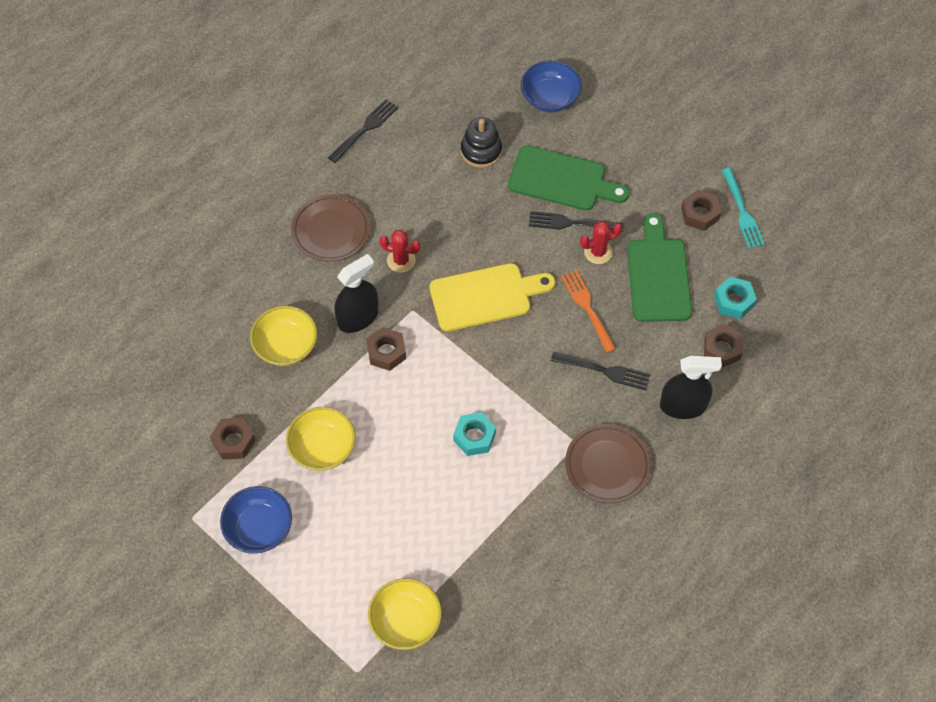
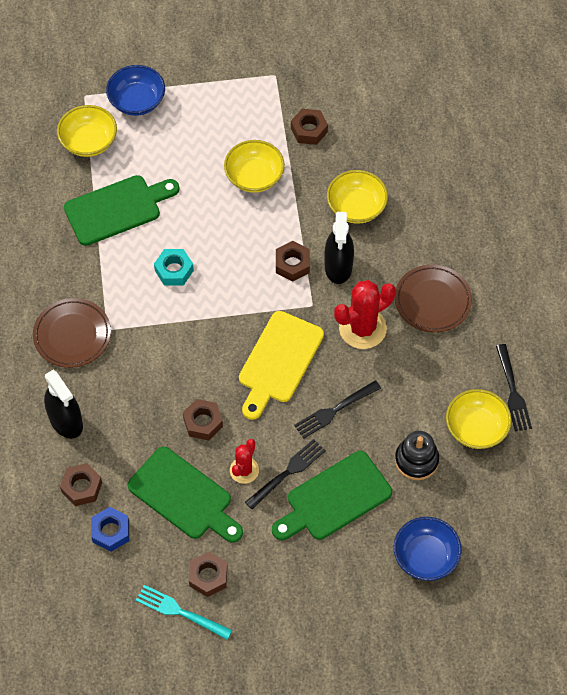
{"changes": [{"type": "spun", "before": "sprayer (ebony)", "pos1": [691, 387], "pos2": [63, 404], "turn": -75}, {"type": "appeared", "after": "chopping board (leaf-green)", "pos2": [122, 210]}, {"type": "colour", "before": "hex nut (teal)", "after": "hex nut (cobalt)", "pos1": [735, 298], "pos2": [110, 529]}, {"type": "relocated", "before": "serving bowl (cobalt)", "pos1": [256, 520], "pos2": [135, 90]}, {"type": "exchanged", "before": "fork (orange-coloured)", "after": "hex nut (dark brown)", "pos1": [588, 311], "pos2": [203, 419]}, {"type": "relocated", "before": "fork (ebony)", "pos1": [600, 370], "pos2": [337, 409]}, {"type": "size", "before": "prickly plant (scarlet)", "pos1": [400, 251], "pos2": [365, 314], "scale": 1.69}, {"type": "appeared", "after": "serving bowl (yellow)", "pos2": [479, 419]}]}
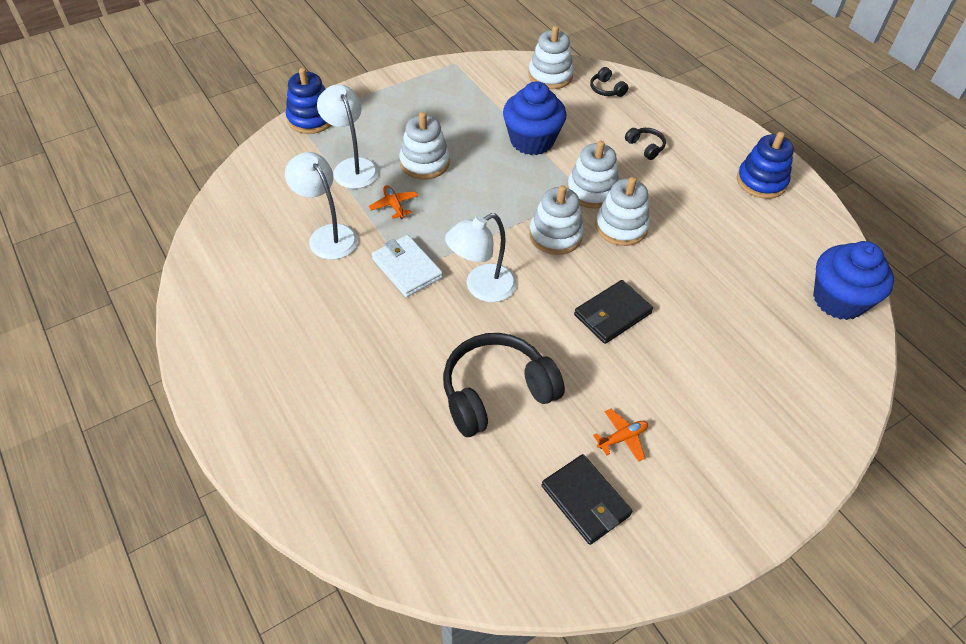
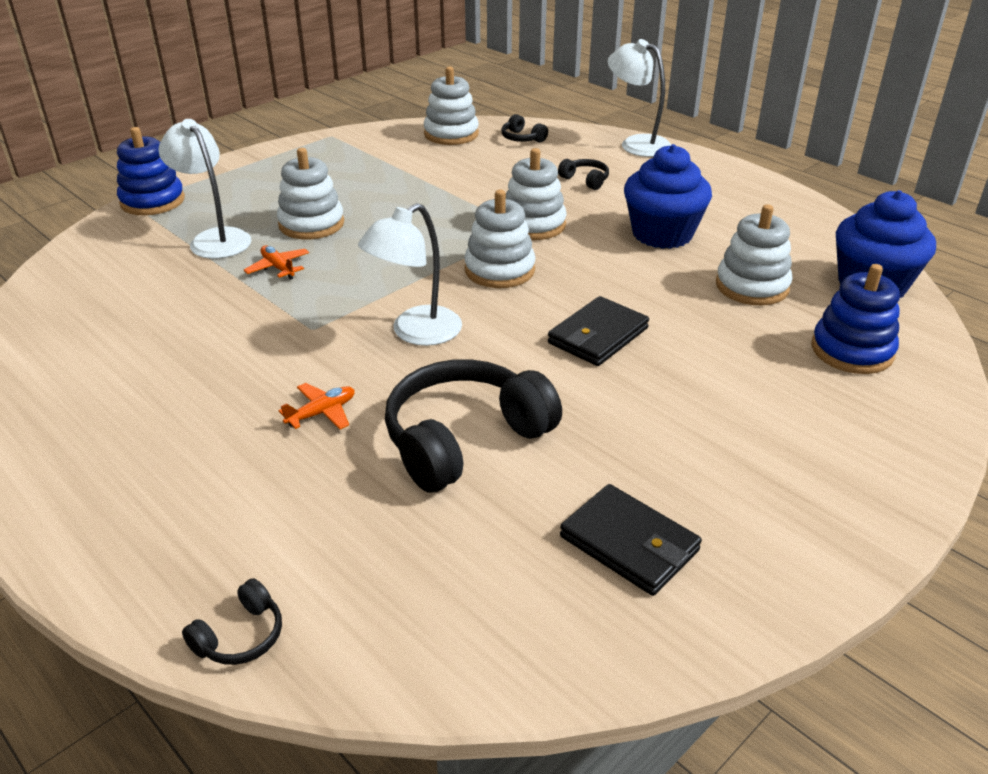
{"changes": [{"type": "appeared", "after": "headset (ebony)", "pos2": [232, 621]}, {"type": "relocated", "before": "aeroplane (orange-coloured)", "pos1": [620, 435], "pos2": [316, 406]}, {"type": "relocated", "before": "desk lamp (white)", "pos1": [321, 206], "pos2": [640, 98]}, {"type": "relocated", "before": "fairy cake (cobalt)", "pos1": [535, 118], "pos2": [668, 196]}, {"type": "relocated", "before": "stacking rings (white)", "pos1": [622, 211], "pos2": [754, 255]}, {"type": "relocated", "before": "stacking rings (cobalt)", "pos1": [765, 165], "pos2": [855, 319]}, {"type": "missing", "before": "billfold (white)", "pos1": [407, 266]}]}
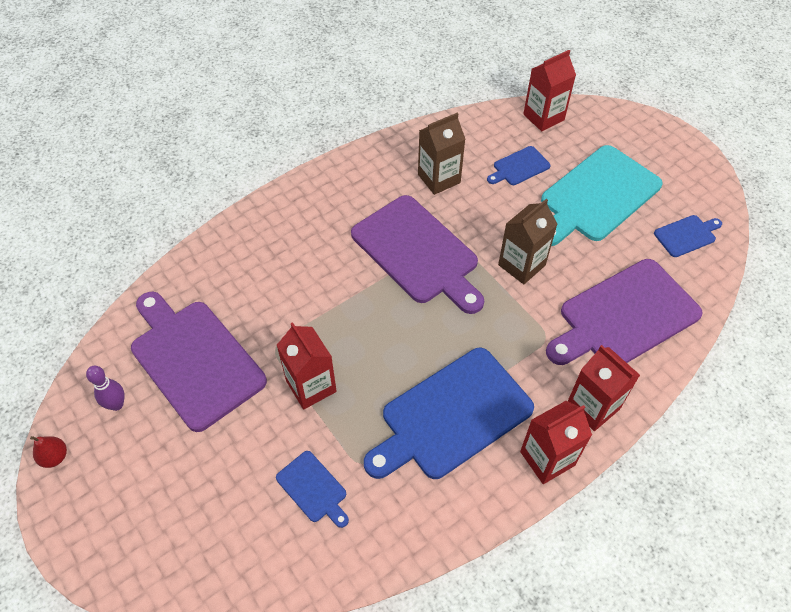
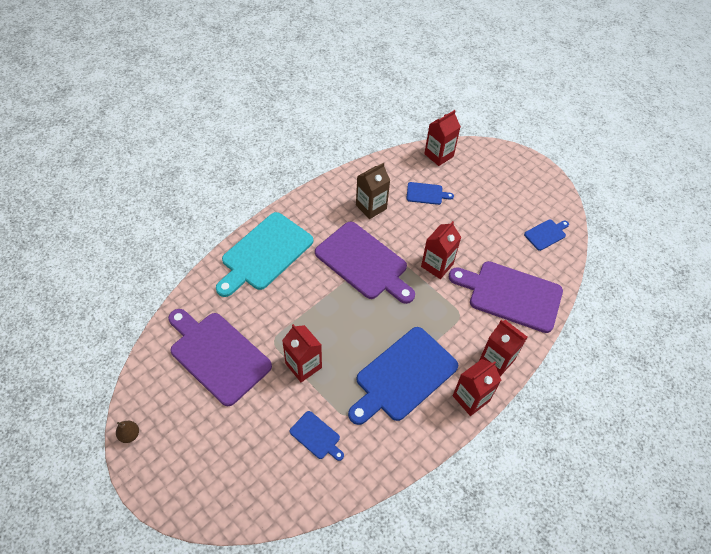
{"changes": [{"type": "colour", "before": "pear fruit (scarlet)", "after": "pear fruit (dark brown)", "pos1": [48, 452], "pos2": [127, 432]}, {"type": "relocated", "before": "chopping board (teal)", "pos1": [602, 195], "pos2": [264, 254]}, {"type": "spun", "before": "chopping board (cobalt)", "pos1": [519, 165], "pos2": [430, 193], "turn": -135}, {"type": "colour", "before": "juice carton (dark brown)", "after": "juice carton (scarlet)", "pos1": [527, 241], "pos2": [441, 250]}, {"type": "spun", "before": "chopping board (violet)", "pos1": [624, 312], "pos2": [506, 297], "turn": 60}, {"type": "missing", "before": "tenpin (violet)", "pos1": [105, 388]}]}
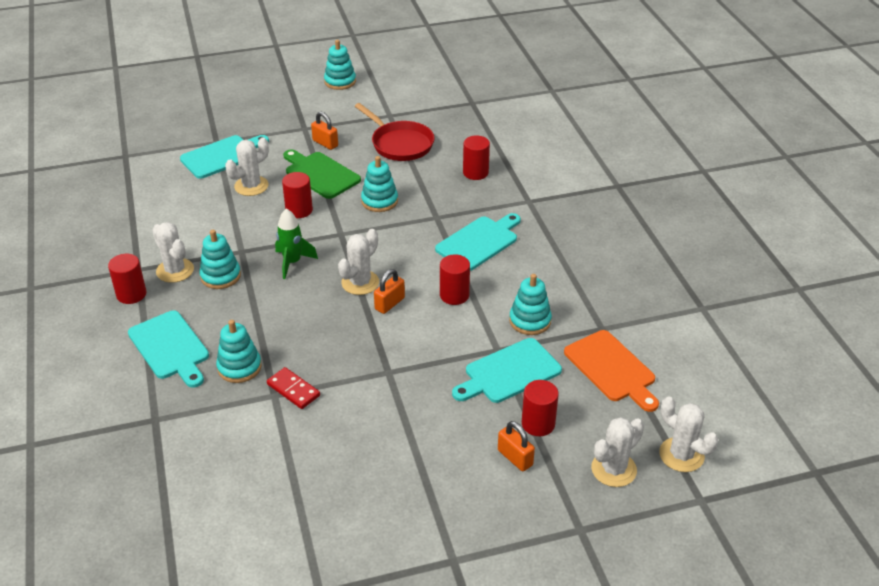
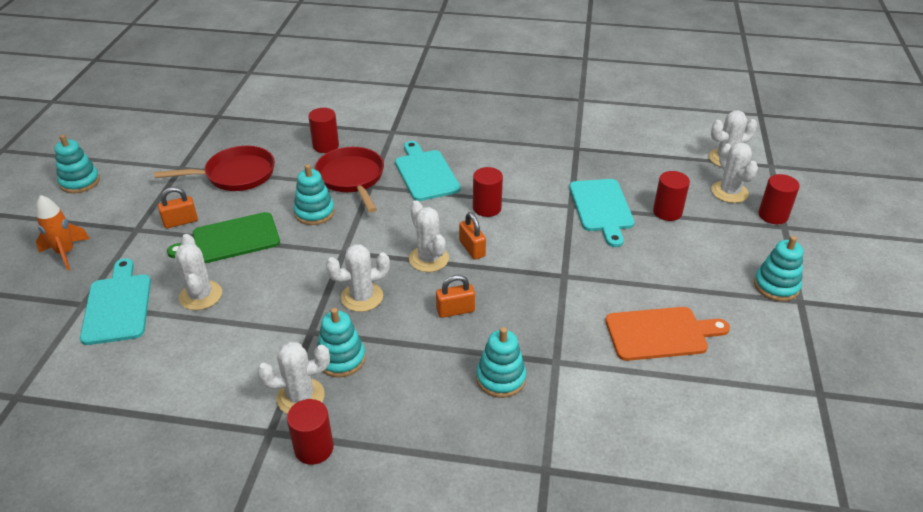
{"changes": [{"type": "appeared", "after": "spaceship (orange-coloured)", "pos2": [63, 232]}, {"type": "appeared", "after": "pan (scarlet)", "pos2": [349, 180]}, {"type": "exchanged", "before": "spaceship (leaf-green)", "after": "prickly plant (white)", "pos1": [296, 243], "pos2": [358, 278]}, {"type": "relocated", "before": "small lock (orange-coloured)", "pos1": [516, 446], "pos2": [455, 296]}, {"type": "relocated", "before": "chopping board (orange-coloured)", "pos1": [611, 371], "pos2": [667, 334]}, {"type": "relocated", "before": "stacking rings (teal)", "pos1": [530, 304], "pos2": [778, 268]}, {"type": "relocated", "before": "solid cylinder (scarlet)", "pos1": [297, 195], "pos2": [779, 199]}, {"type": "missing", "before": "chopping board (teal)", "pos1": [168, 349]}, {"type": "missing", "before": "domino (scarlet)", "pos1": [293, 388]}]}
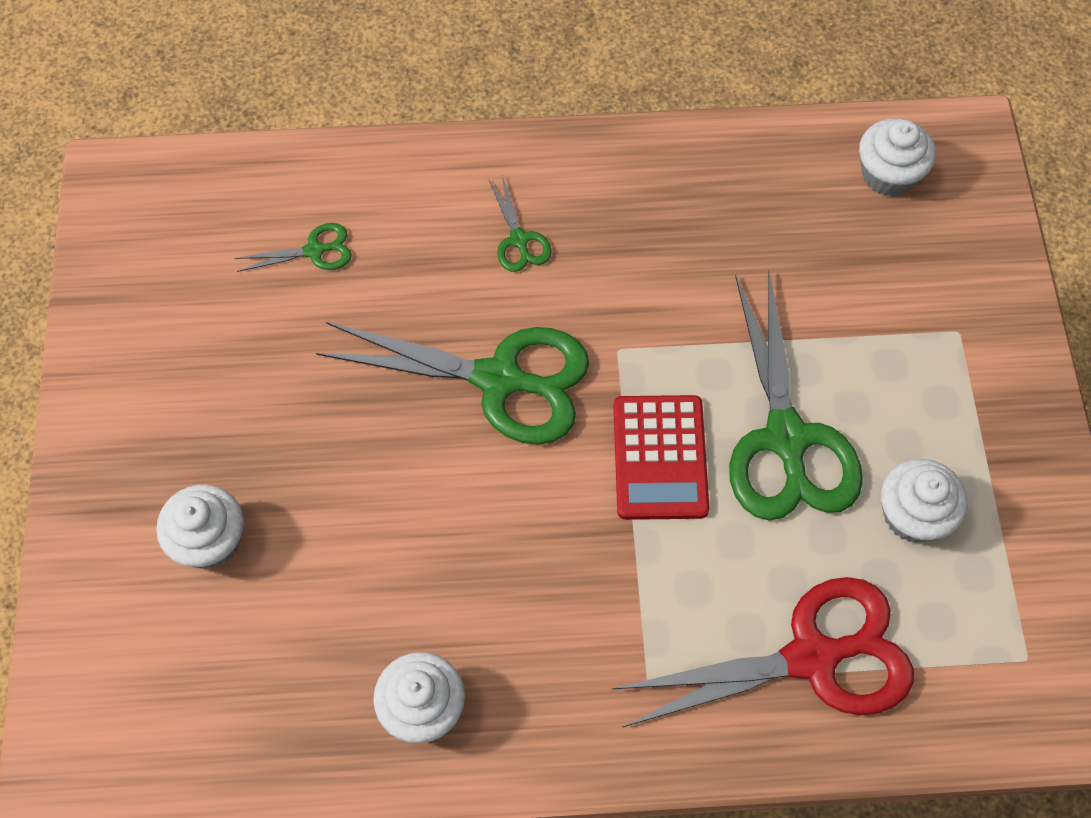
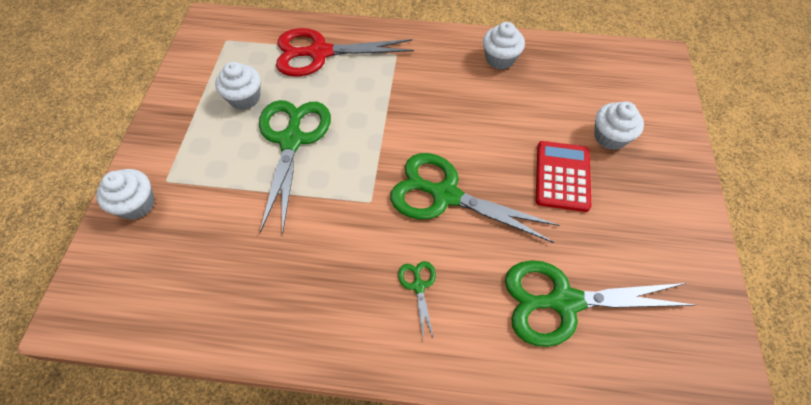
{"changes": [{"type": "relocated", "before": "fairy cake (white)", "pos1": [897, 157], "pos2": [125, 194]}, {"type": "size", "before": "shears (leaf-green)", "pos1": [293, 247], "pos2": [600, 303], "scale": 2.26}, {"type": "relocated", "before": "calculator (scarlet)", "pos1": [661, 457], "pos2": [563, 176]}]}
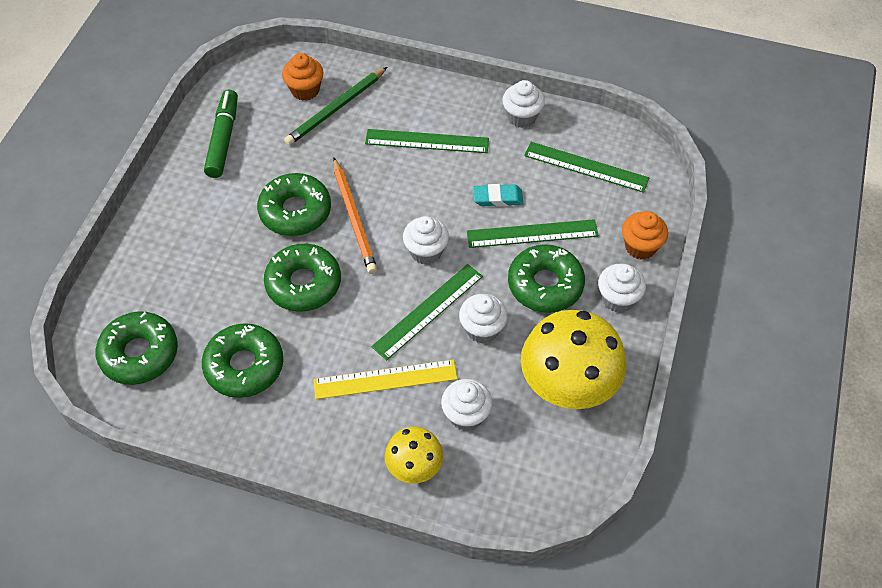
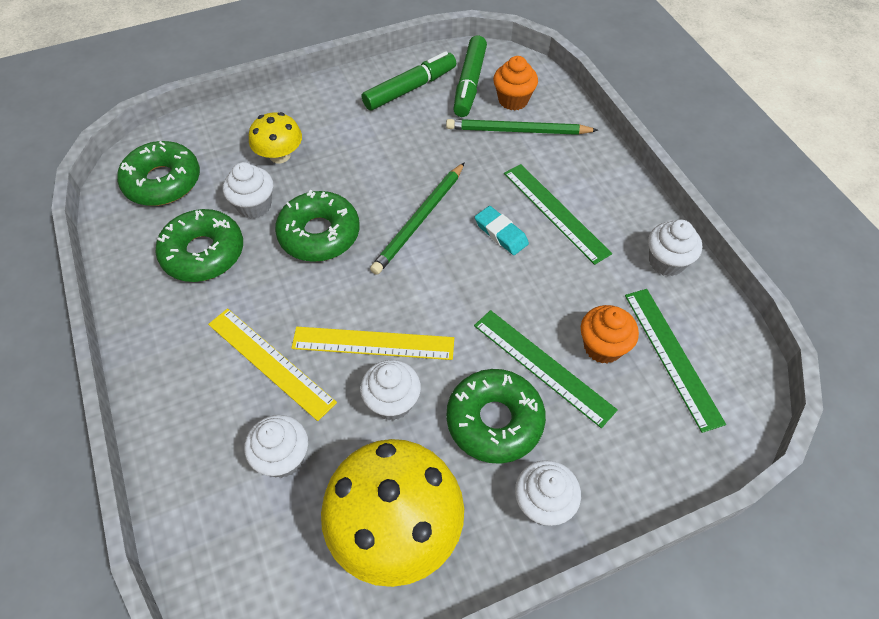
{"changes": [{"type": "relocated", "before": "fairy cake (white)", "pos1": [426, 240], "pos2": [248, 190]}, {"type": "relocated", "before": "toadstool (yellow)", "pos1": [414, 455], "pos2": [275, 137]}, {"type": "colour", "before": "ruler (leaf-green)", "after": "ruler (yellow)", "pos1": [427, 312], "pos2": [373, 343]}, {"type": "colour", "before": "pencil (orange-coloured)", "after": "pencil (leaf-green)", "pos1": [355, 216], "pos2": [417, 218]}, {"type": "appeared", "after": "marker pen (leaf-green)", "pos2": [470, 76]}, {"type": "relocated", "before": "pencil eraser (teal)", "pos1": [498, 195], "pos2": [502, 230]}, {"type": "relocated", "before": "fairy cake (orange-coloured)", "pos1": [645, 235], "pos2": [610, 334]}, {"type": "missing", "before": "doughnut (leaf-green)", "pos1": [294, 204]}]}
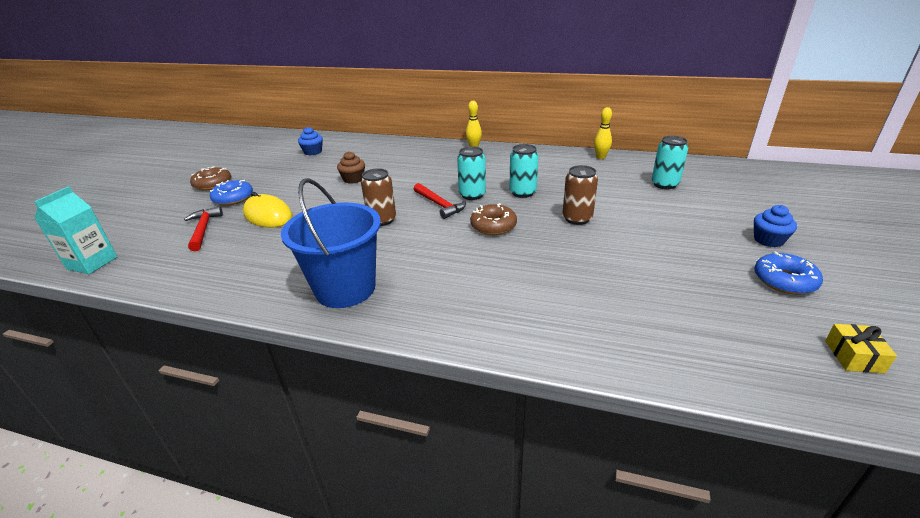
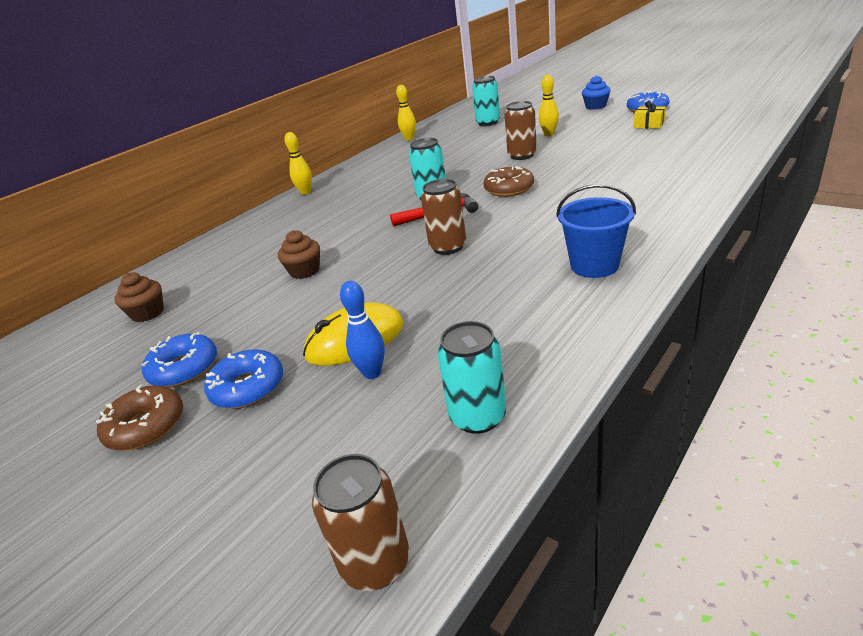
{"changes": [{"type": "colour", "before": "fairy cake (cobalt)", "after": "fairy cake (dark brown)", "pos1": [310, 141], "pos2": [139, 297]}, {"type": "appeared", "after": "doughnut (cobalt)", "pos2": [179, 359]}, {"type": "exchanged", "before": "juice carton (teal)", "after": "can (dark brown)", "pos1": [75, 230], "pos2": [360, 522]}, {"type": "appeared", "after": "tenpin (cobalt)", "pos2": [362, 330]}, {"type": "relocated", "before": "can (teal)", "pos1": [524, 171], "pos2": [471, 377]}, {"type": "appeared", "after": "tenpin (yellow)", "pos2": [549, 105]}, {"type": "size", "before": "bucket (cobalt)", "pos1": [331, 243], "pos2": [596, 231], "scale": 0.66}, {"type": "relocated", "before": "present (yellow)", "pos1": [861, 348], "pos2": [650, 115]}, {"type": "missing", "before": "carpenter's hammer (scarlet)", "pos1": [203, 229]}]}
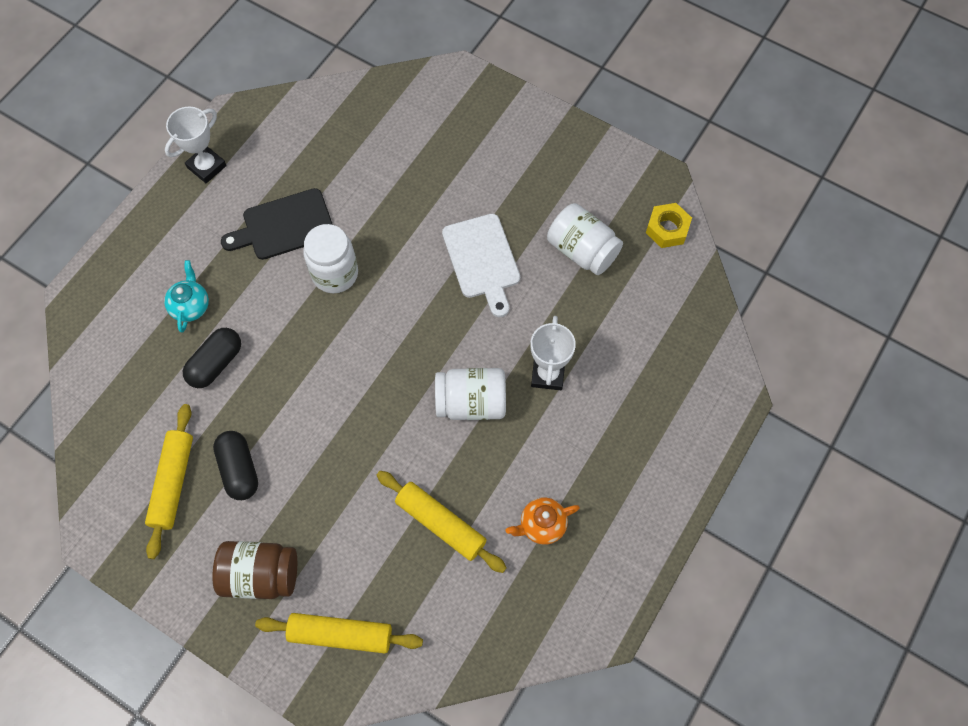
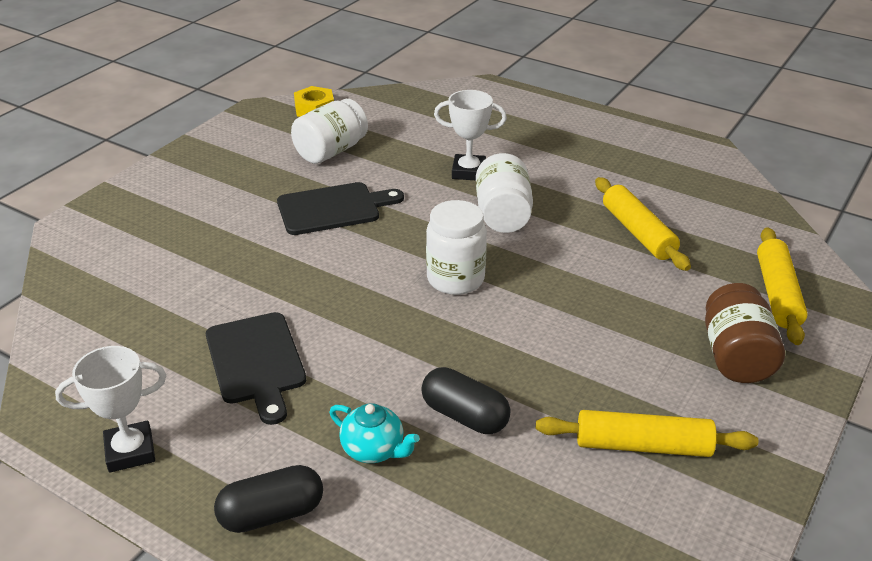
{"changes": [{"type": "spun", "before": "trophy (white)", "pos1": [196, 145], "pos2": [110, 409], "turn": -60}, {"type": "relocated", "before": "capsule (ebony)", "pos1": [235, 465], "pos2": [268, 499]}, {"type": "colour", "before": "chopping board (white)", "after": "chopping board (ebony)", "pos1": [481, 265], "pos2": [340, 208]}, {"type": "spun", "before": "tea pot (teal)", "pos1": [186, 296], "pos2": [374, 433], "turn": -150}, {"type": "relocated", "before": "jam jar (white)", "pos1": [330, 258], "pos2": [456, 247]}, {"type": "spun", "before": "rolling pin (yellow)", "pos1": [442, 522], "pos2": [643, 224], "turn": -60}, {"type": "missing", "before": "tea pot (orange-coloured)", "pos1": [543, 521]}]}
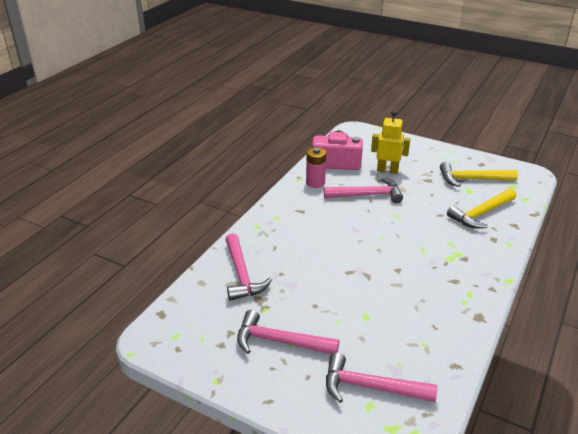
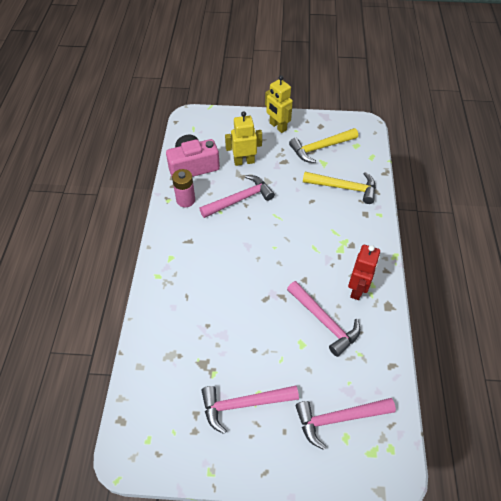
{"changes": [{"type": "appeared", "after": "toy robot (yellow)", "pos2": [279, 104]}, {"type": "relocated", "before": "carpenter's hammer (rose-pink)", "pos1": [248, 267], "pos2": [323, 319]}, {"type": "spun", "before": "carpenter's hammer (yellow)", "pos1": [481, 209], "pos2": [339, 188], "turn": -105}, {"type": "appeared", "after": "toy robot (scarlet)", "pos2": [364, 272]}]}
